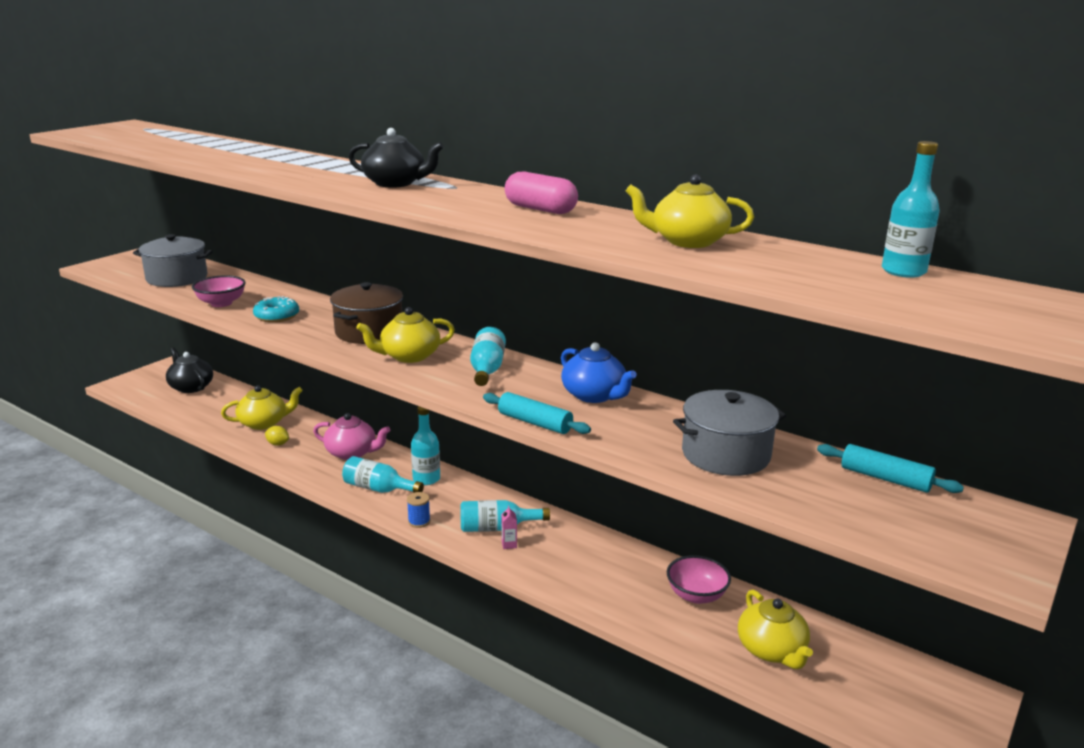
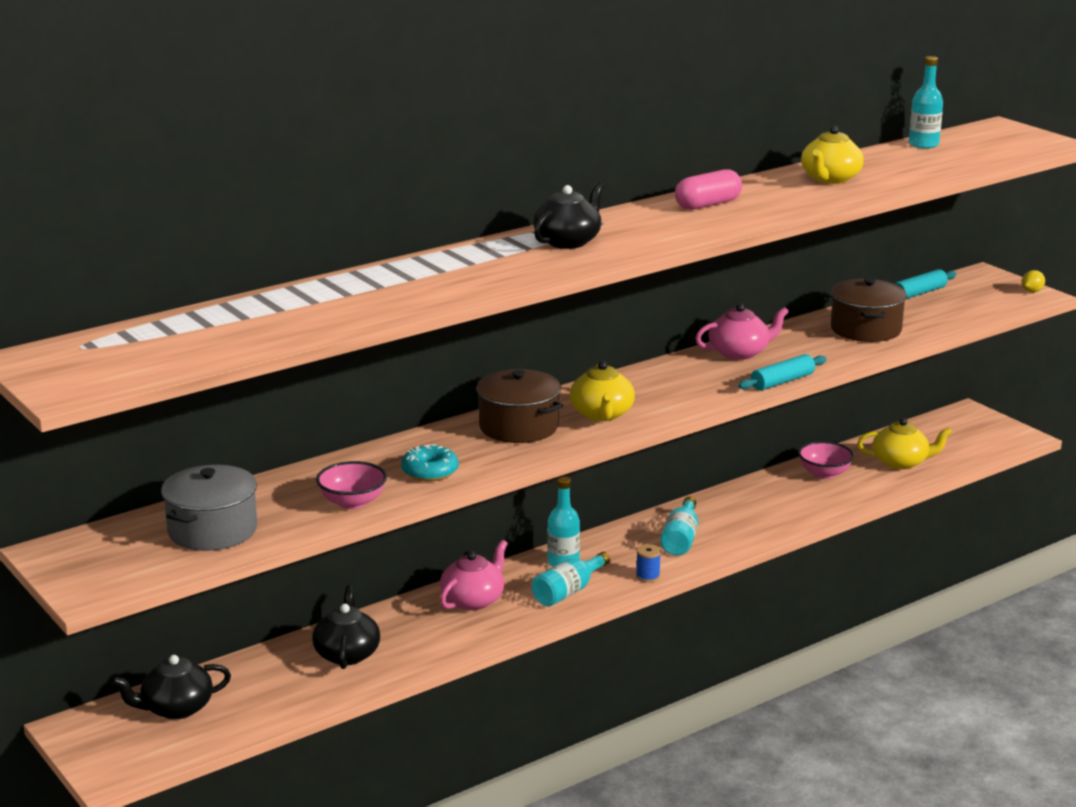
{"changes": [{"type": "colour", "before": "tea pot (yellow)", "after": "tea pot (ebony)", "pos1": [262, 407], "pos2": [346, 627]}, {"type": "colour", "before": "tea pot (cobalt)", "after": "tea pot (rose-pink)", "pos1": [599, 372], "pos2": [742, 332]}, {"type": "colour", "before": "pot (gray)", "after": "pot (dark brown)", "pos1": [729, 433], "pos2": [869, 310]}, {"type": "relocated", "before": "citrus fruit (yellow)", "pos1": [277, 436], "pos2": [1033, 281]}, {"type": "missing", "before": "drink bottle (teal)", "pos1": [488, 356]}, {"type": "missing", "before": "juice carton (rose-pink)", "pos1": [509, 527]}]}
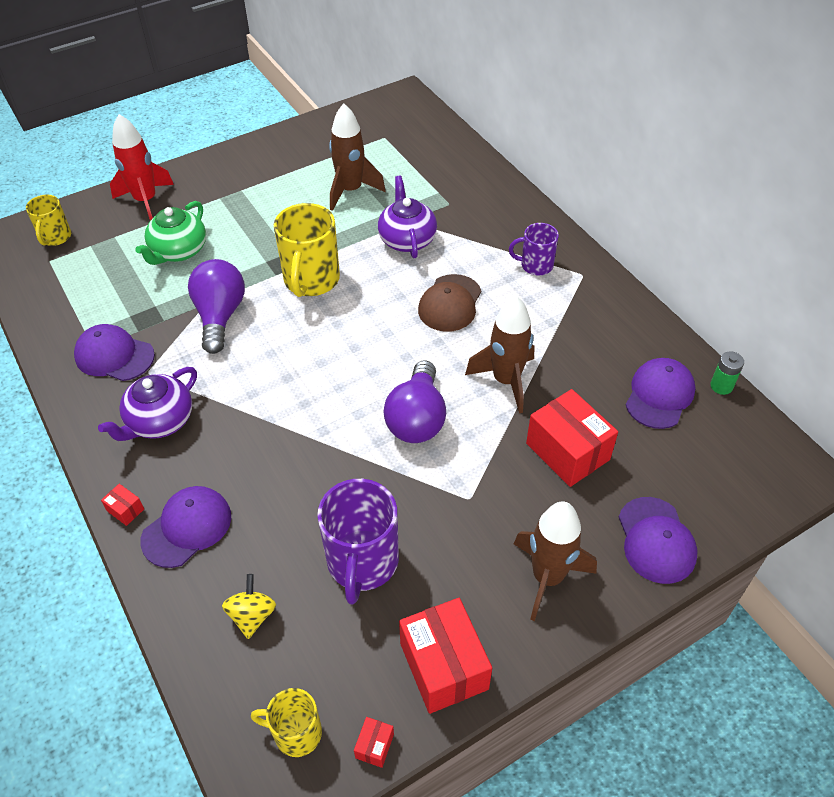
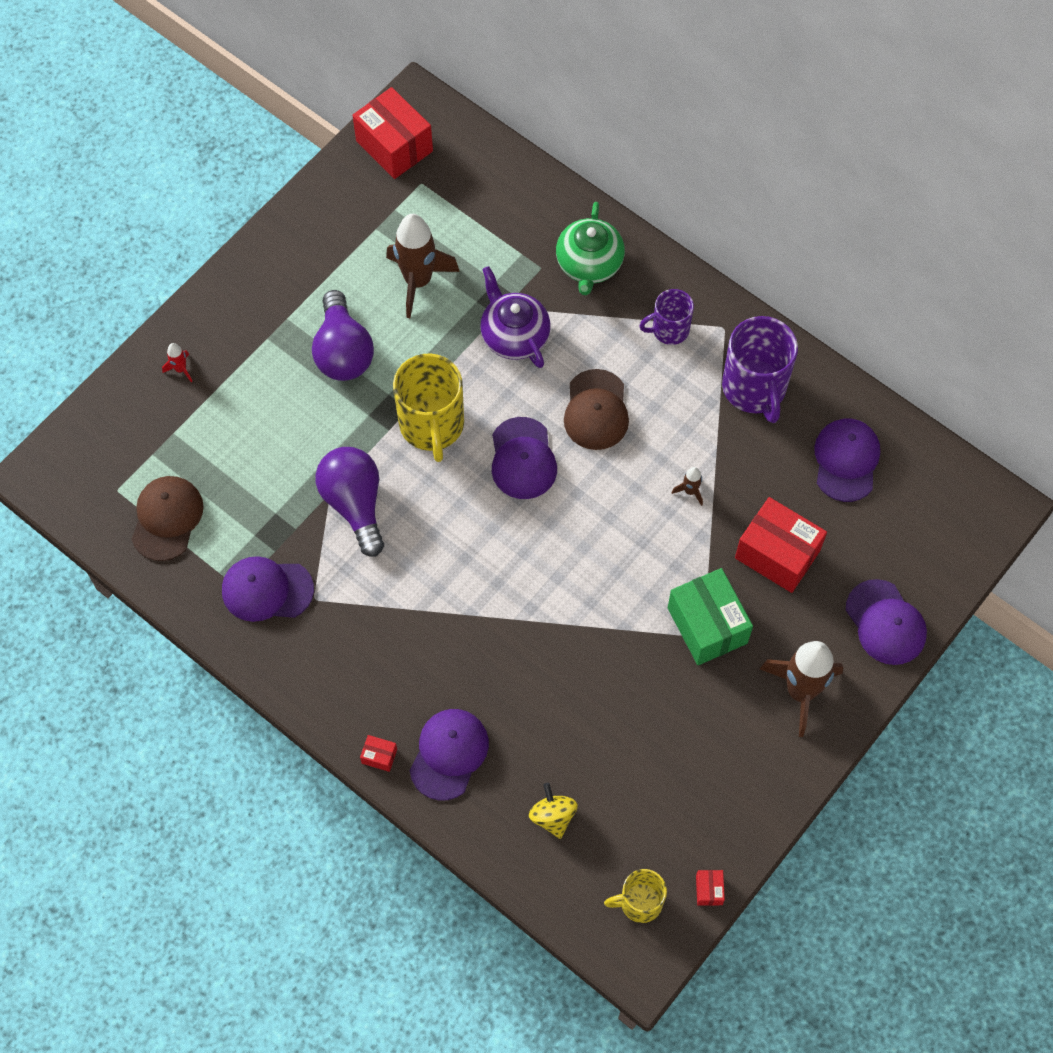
{"changes": [{"type": "appeared", "after": "peaked cap (dark brown)", "pos2": [167, 518]}, {"type": "size", "before": "spaceship (scarlet)", "pos1": [142, 167], "pos2": [177, 363], "scale": 0.42}, {"type": "relocated", "before": "light bulb (violet)", "pos1": [414, 401], "pos2": [343, 335]}, {"type": "relocated", "before": "package (scarlet)", "pos1": [445, 656], "pos2": [392, 133]}, {"type": "appeared", "after": "peaked cap (violet)", "pos2": [524, 458]}, {"type": "relocated", "before": "tea pot (leaf-green)", "pos1": [170, 233], "pos2": [590, 248]}, {"type": "appeared", "after": "package (leaf-green)", "pos2": [710, 616]}, {"type": "size", "before": "spaceship (dark brown)", "pos1": [499, 354], "pos2": [687, 486], "scale": 0.42}, {"type": "relocated", "before": "coffee mug (violet)", "pos1": [358, 541], "pos2": [760, 369]}, {"type": "missing", "before": "coffee mug (yellow)", "pos1": [48, 220]}, {"type": "missing", "before": "tea pot (violet)", "pos1": [147, 404]}, {"type": "missing", "before": "AA battery (leaf-green)", "pos1": [727, 373]}]}
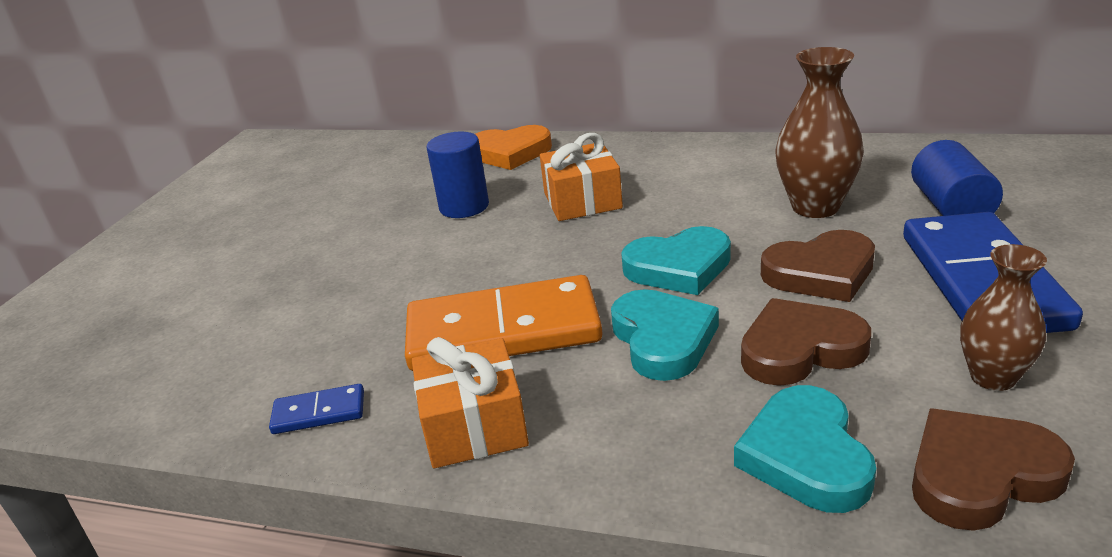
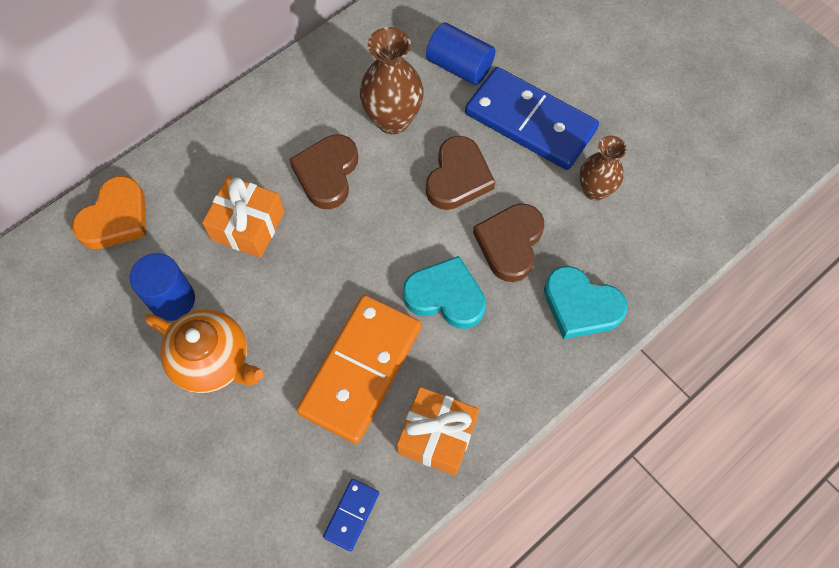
{"changes": [{"type": "appeared", "after": "tea pot (orange-coloured)", "pos2": [204, 351]}, {"type": "relocated", "before": "love heart (dark brown)", "pos1": [993, 470], "pos2": [323, 171]}, {"type": "missing", "before": "love heart (teal)", "pos1": [676, 260]}]}
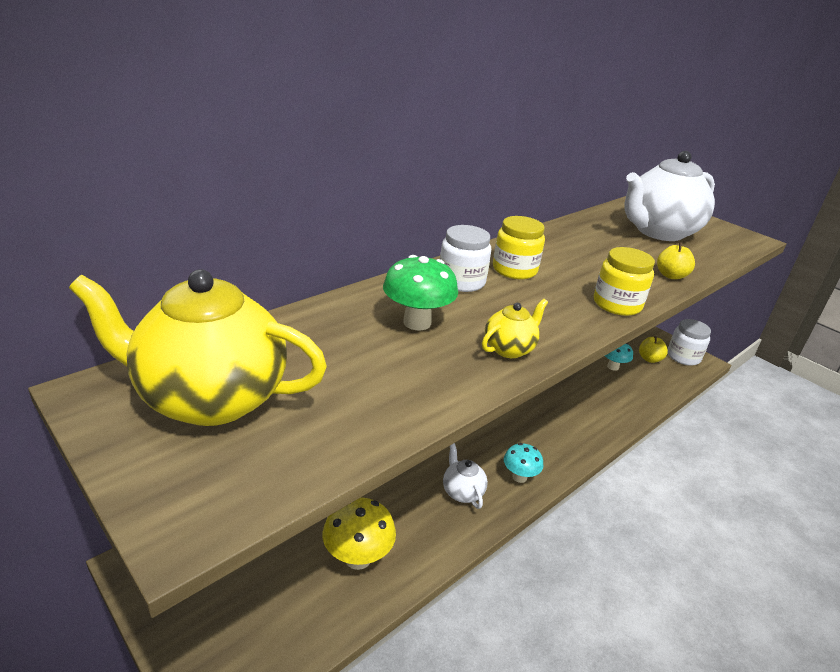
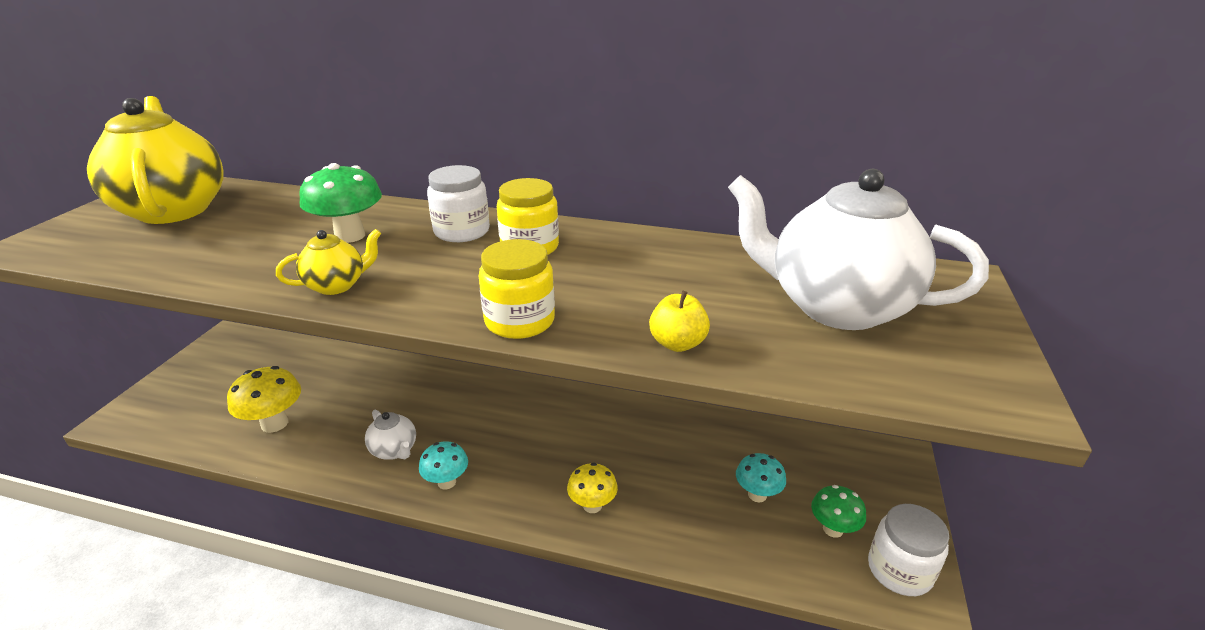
{"changes": [{"type": "spun", "before": "tea pot (yellow)", "pos1": [515, 328], "pos2": [328, 262], "turn": -45}, {"type": "spun", "before": "tea pot (white)", "pos1": [465, 476], "pos2": [390, 435], "turn": 105}, {"type": "appeared", "after": "toadstool (yellow)", "pos2": [592, 488]}, {"type": "exchanged", "before": "apple fruit (yellow)", "after": "toadstool (leaf-green)", "pos1": [653, 349], "pos2": [838, 511]}]}
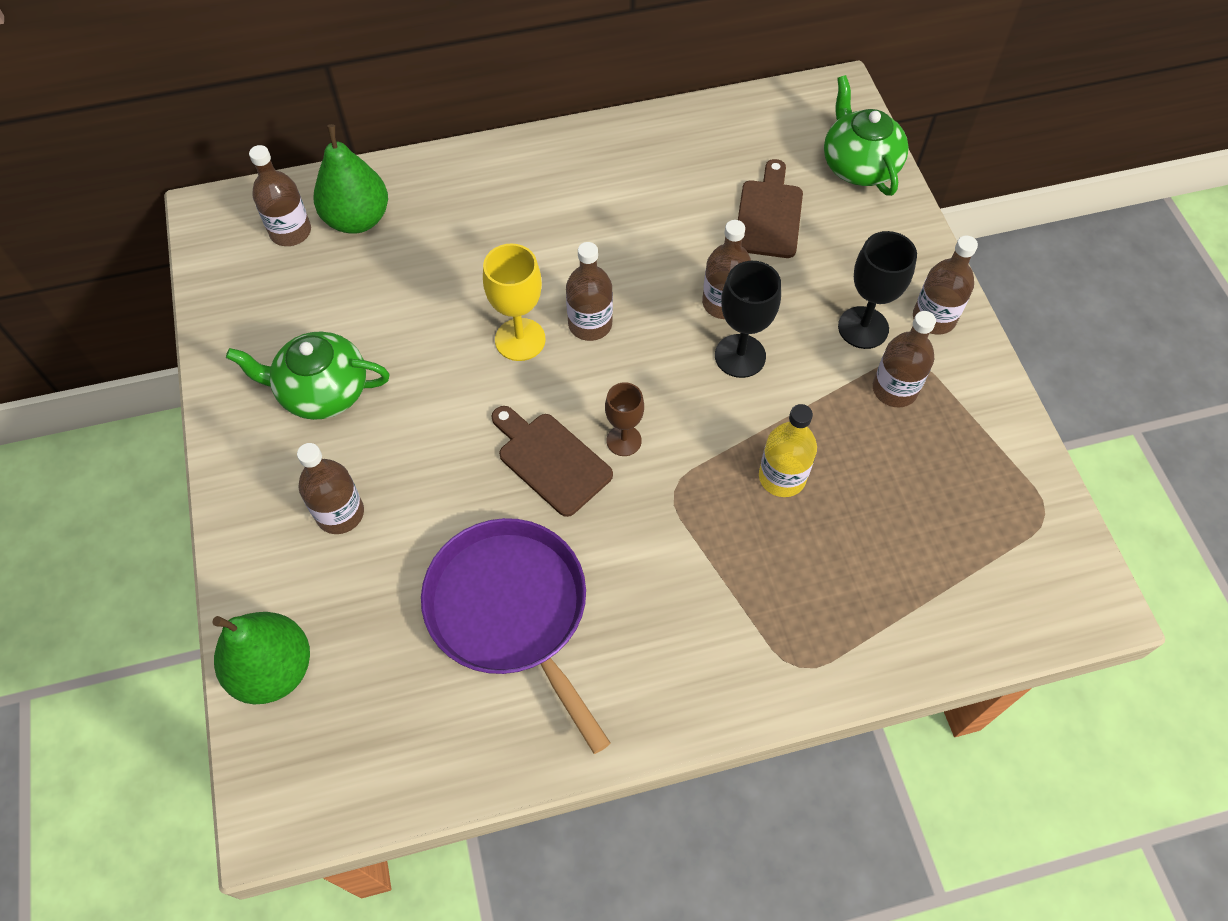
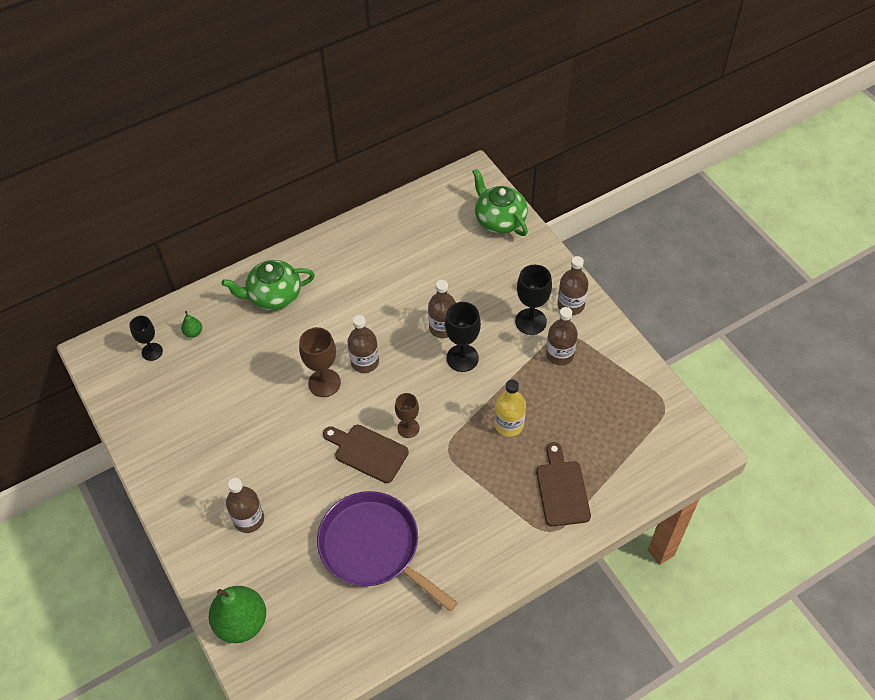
{"changes": [{"type": "exchanged", "before": "drink bottle (dark brown)", "after": "goblet (ebony)", "pos1": [280, 195], "pos2": [146, 338]}, {"type": "size", "before": "pear fruit (leaf-green)", "pos1": [351, 179], "pos2": [191, 324], "scale": 0.43}, {"type": "relocated", "before": "tea pot (leaf-green)", "pos1": [308, 376], "pos2": [268, 285]}, {"type": "colour", "before": "goblet (yellow)", "after": "goblet (dark brown)", "pos1": [514, 302], "pos2": [320, 362]}, {"type": "relocated", "before": "chopping board (dark brown)", "pos1": [770, 208], "pos2": [563, 484]}]}
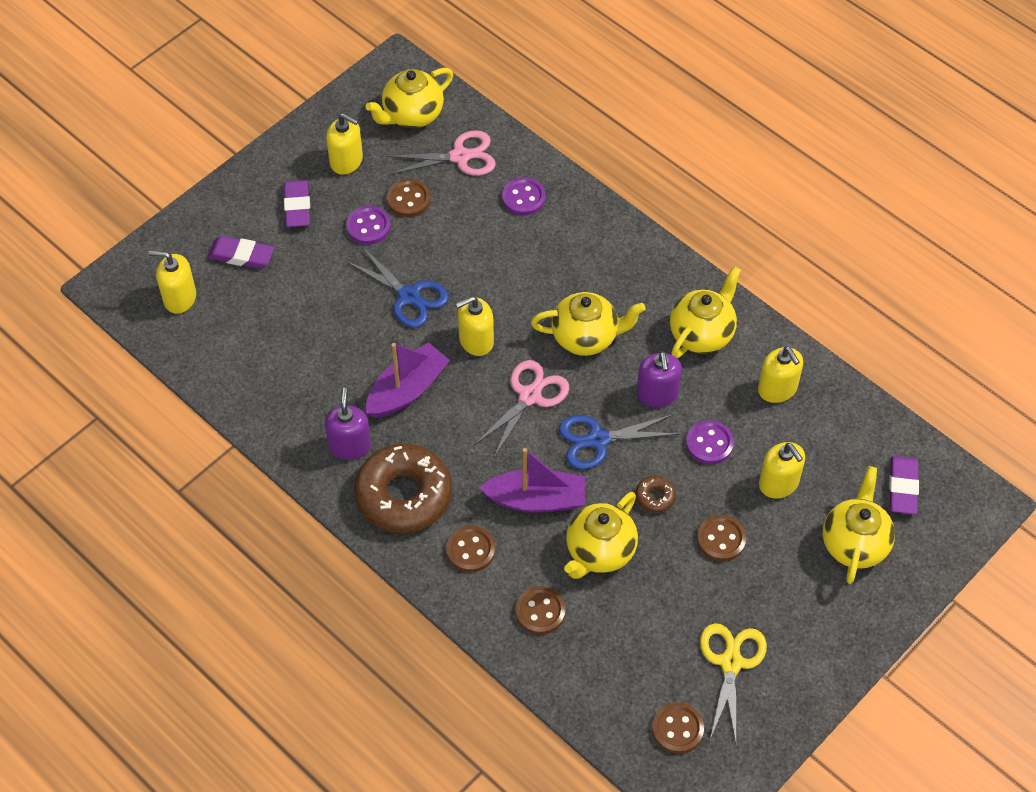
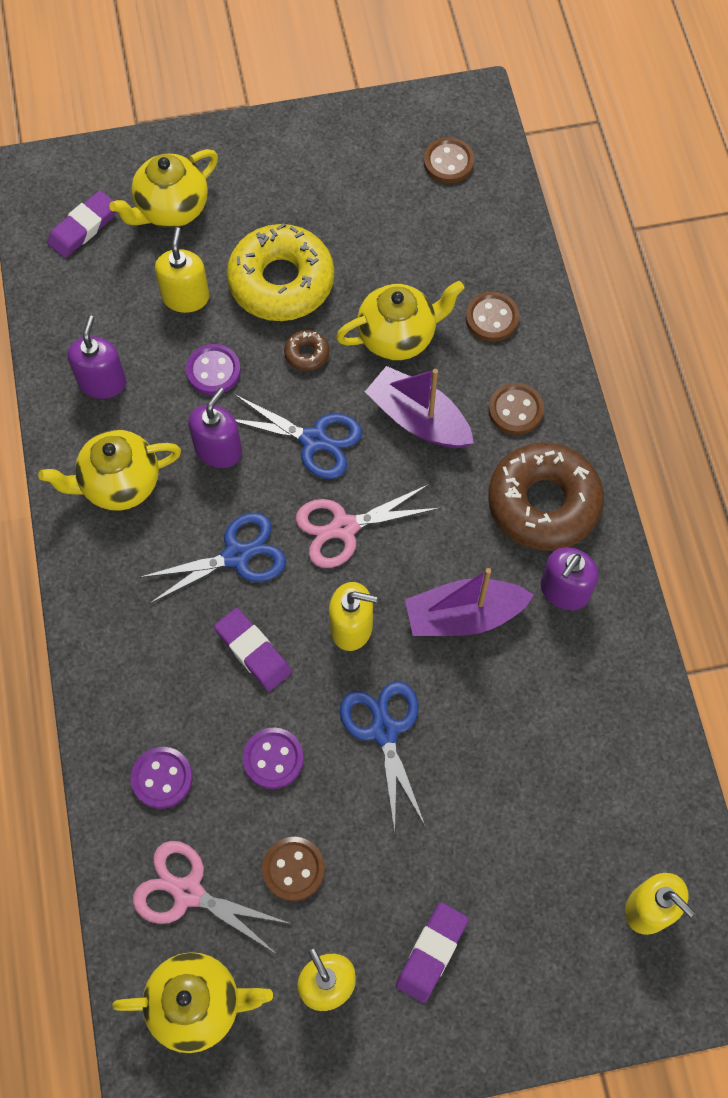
{"changes": [{"type": "colour", "before": "pump bottle (yellow)", "after": "pump bottle (violet)", "pos1": [780, 374], "pos2": [96, 357]}, {"type": "exchanged", "before": "tea pot (yellow)", "after": "shears (cobalt)", "pos1": [588, 324], "pos2": [212, 558]}, {"type": "relocated", "before": "pencil eraser (violet)", "pos1": [240, 252], "pos2": [253, 649]}, {"type": "exchanged", "before": "button (dark brown)", "after": "doughnut (yellow)", "pos1": [721, 538], "pos2": [280, 272]}, {"type": "relocated", "before": "button (violet)", "pos1": [368, 225], "pos2": [273, 758]}, {"type": "missing", "before": "shears (yellow)", "pos1": [733, 682]}]}
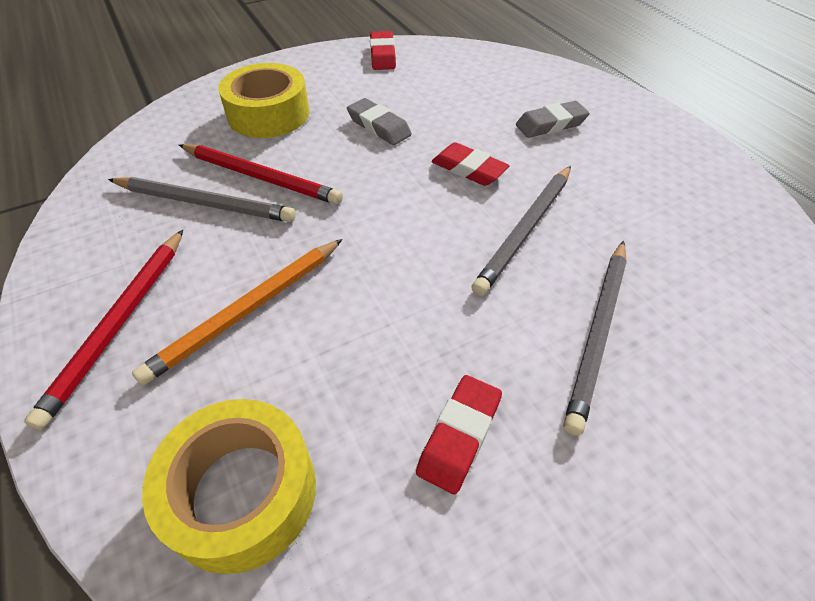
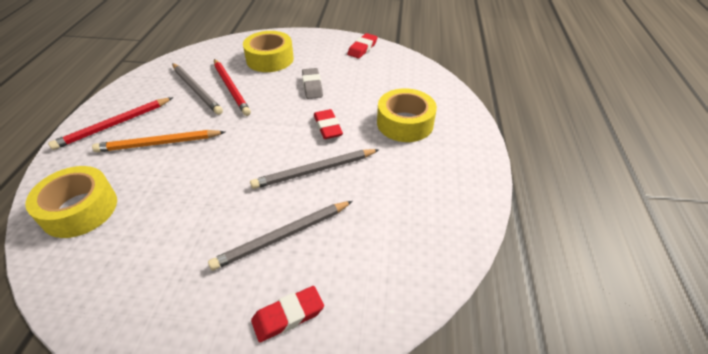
{"changes": [{"type": "relocated", "before": "pencil eraser (scarlet)", "pos1": [459, 435], "pos2": [287, 314]}, {"type": "exchanged", "before": "pencil eraser (gray)", "after": "roll of tape (yellow)", "pos1": [553, 119], "pos2": [407, 115]}]}
